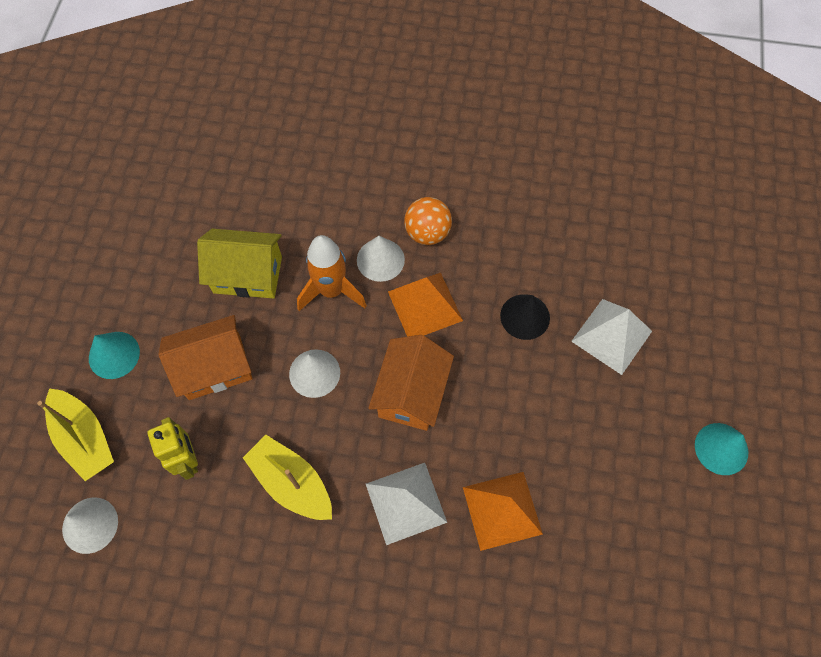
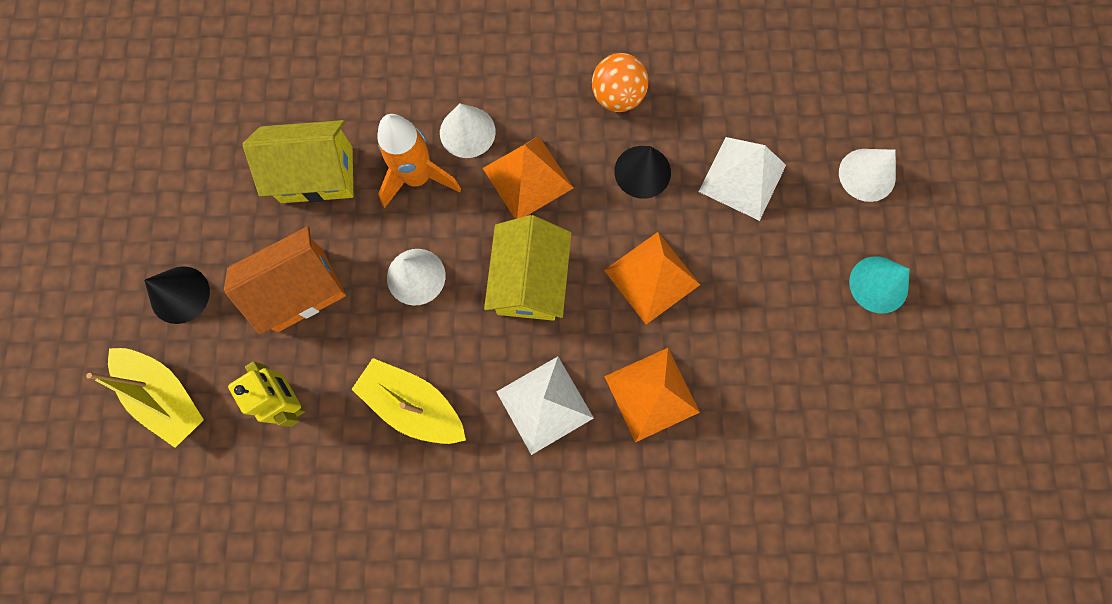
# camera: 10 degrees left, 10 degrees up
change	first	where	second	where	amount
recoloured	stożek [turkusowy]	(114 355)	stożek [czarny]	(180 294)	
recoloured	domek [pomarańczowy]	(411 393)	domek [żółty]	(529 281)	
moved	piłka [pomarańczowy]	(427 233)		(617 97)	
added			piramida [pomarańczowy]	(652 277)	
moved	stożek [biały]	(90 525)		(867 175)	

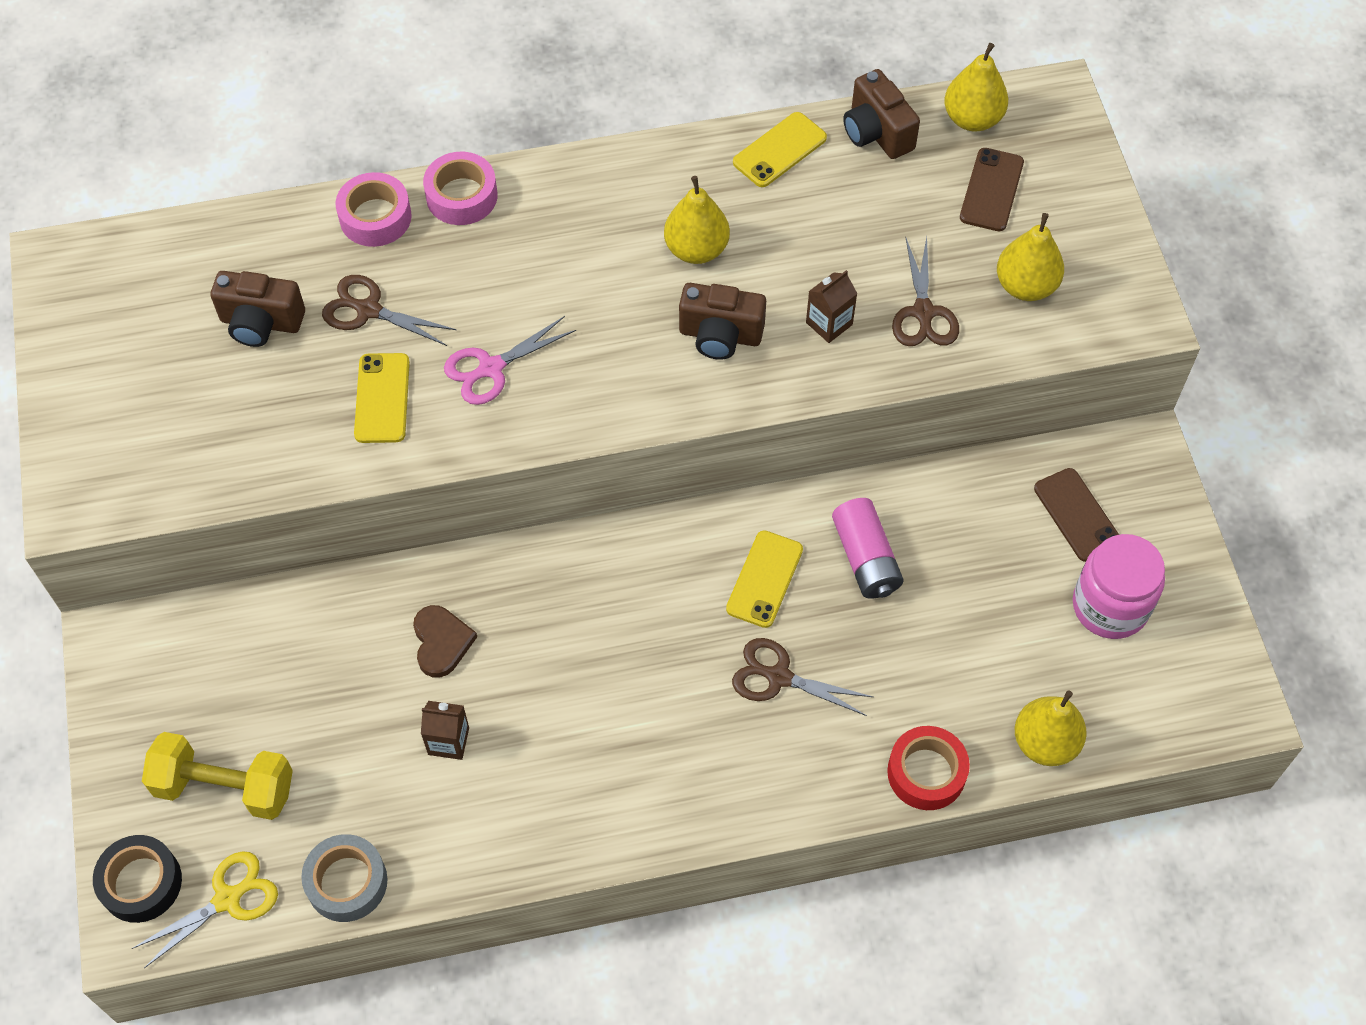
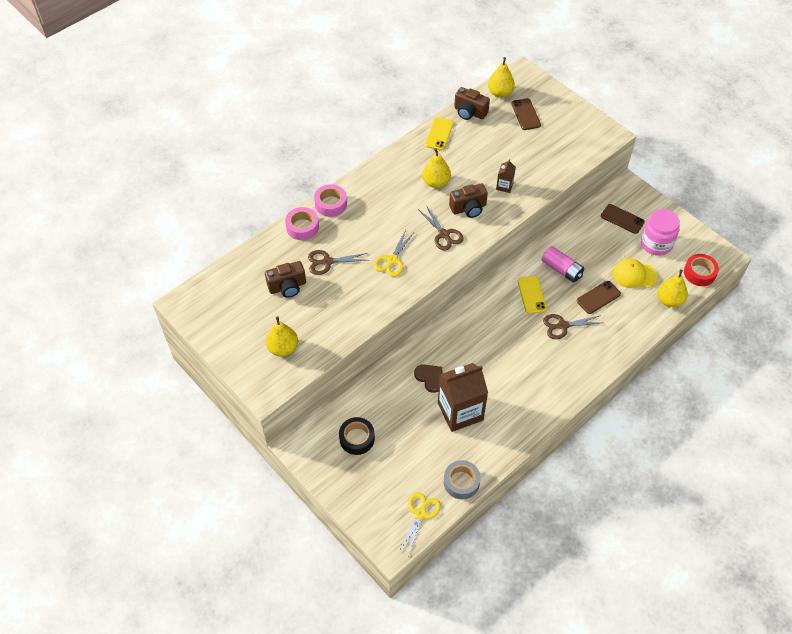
# camera: 30 degrees left, 5 degrees down
change	first	where	second	where	amount
moved	gruszka [żółty]	(1025 286)		(283 348)	
moved	taśma klejąca [czarny]	(141 883)		(357 438)	
recoloured	nożyczki [różowy]	(491 368)	nożyczki [żółty]	(392 260)	
moved	nożyczki [brązowy]	(923 312)		(444 234)	
resized	karton mleka [brązowy]	(448 741)		(460 411)	x2.25
added			telefon [brązowy]	(598 297)	
added			czapka [żółty]	(634 275)	
moved	taśma klejąca [czerwony]	(926 773)		(699 273)	
removed	hantel [żółty]	(225 787)			
removed	telefon [żółty]	(382 398)			

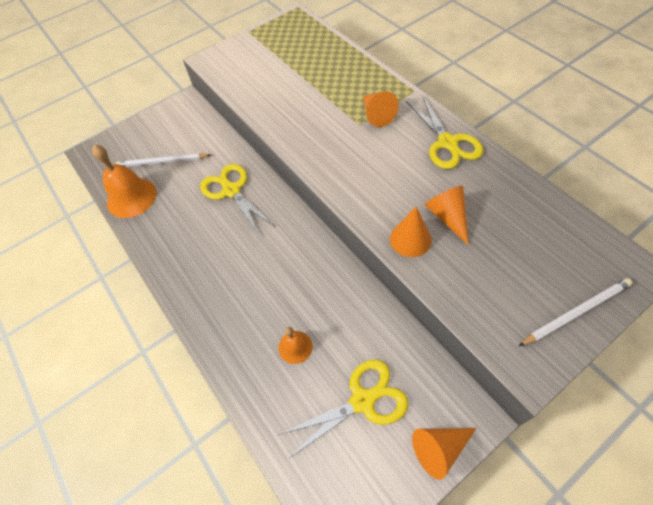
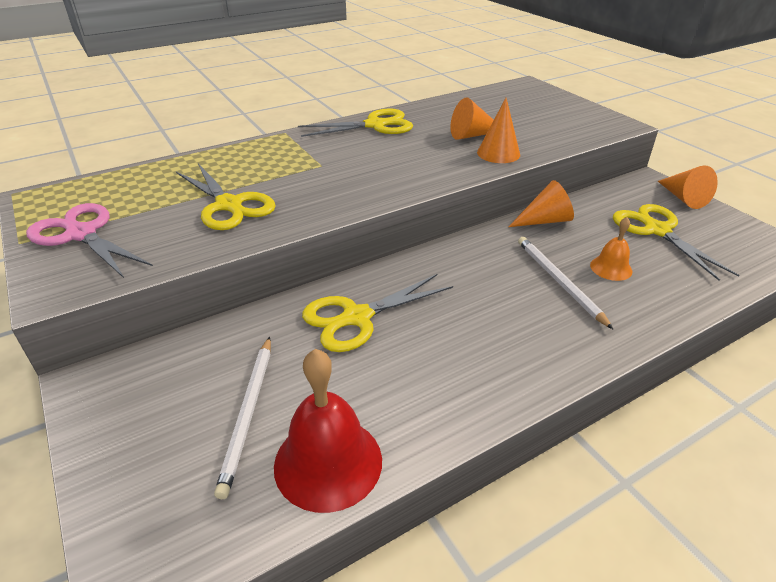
# camera: 90 degrees left, 20 degrees down
change	first	where	second	where	amount
added			nożyczki [różowy]	(81 234)	
added			nożyczki [żółty]	(229 205)	
recoloured	dzwonek [pomarańczowy]	(131 197)	dzwonek [czerwony]	(328 462)	
moved	stożek [pomarańczowy]	(376 115)		(544 220)	
moved	ołówek [biały]	(576 312)		(559 281)	

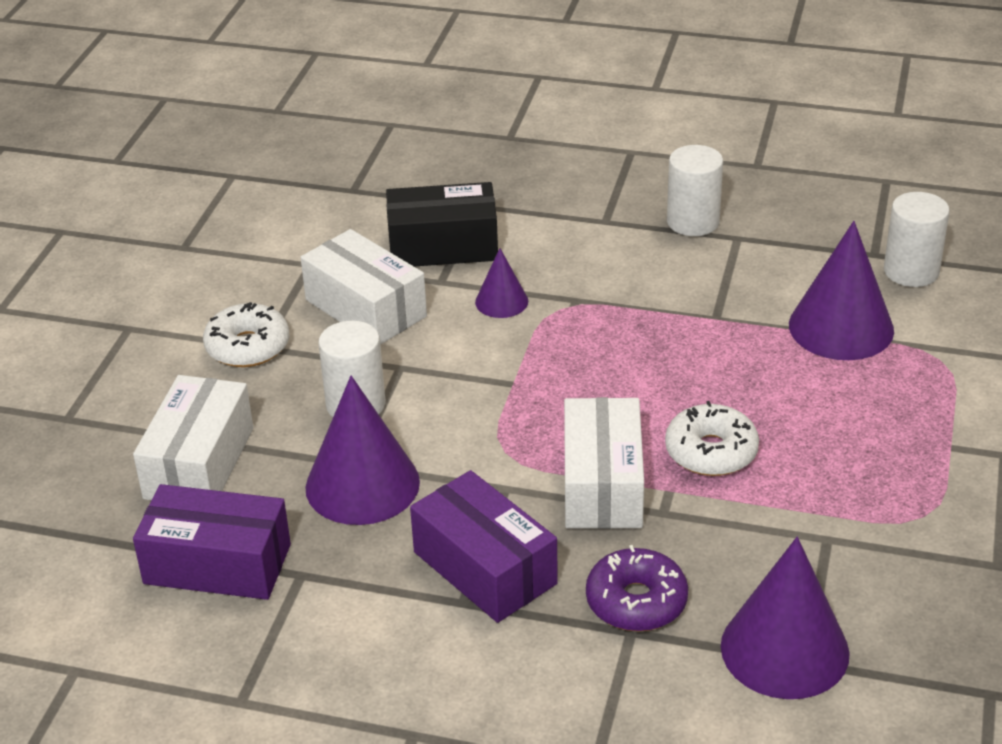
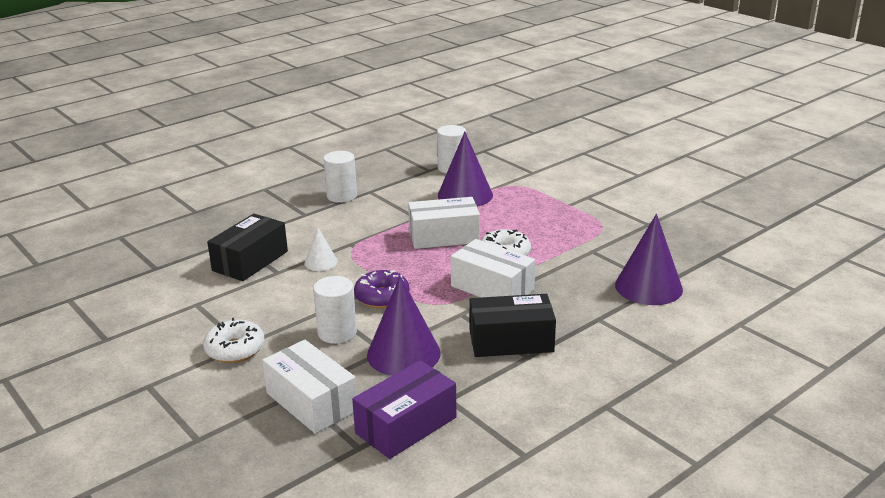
# camera: 55 degrees left, 10 degrees down
change	first	where	second	where	amount
recoloured	stożek [fioletowy]	(501 301)	stożek [biały]	(321 262)	
moved	donut [fioletowy]	(636 602)		(382 297)	
moved	pudełko [biały]	(366 308)		(444 236)	
recoloured	pudełko [fioletowy]	(485 568)	pudełko [czarny]	(511 341)	

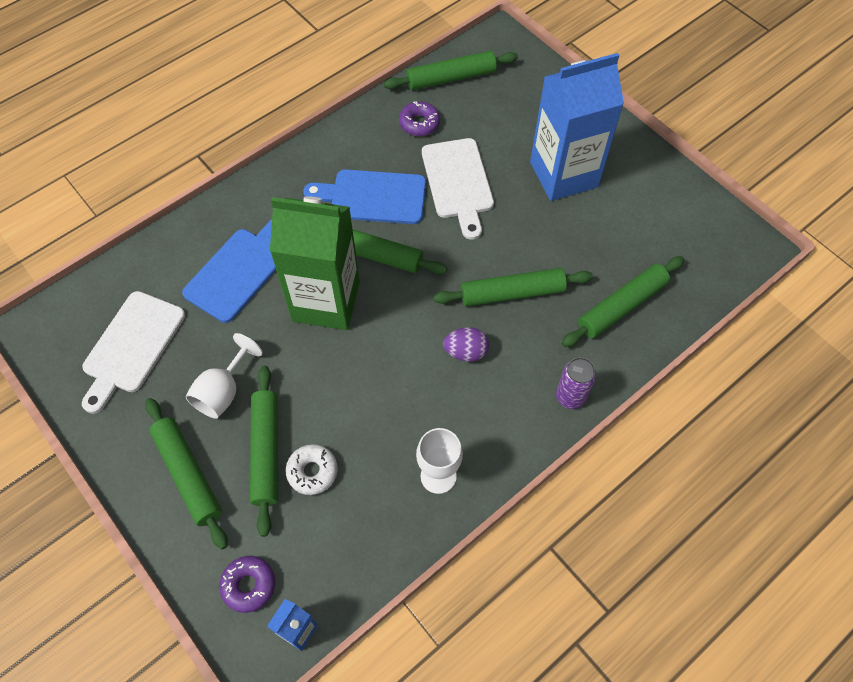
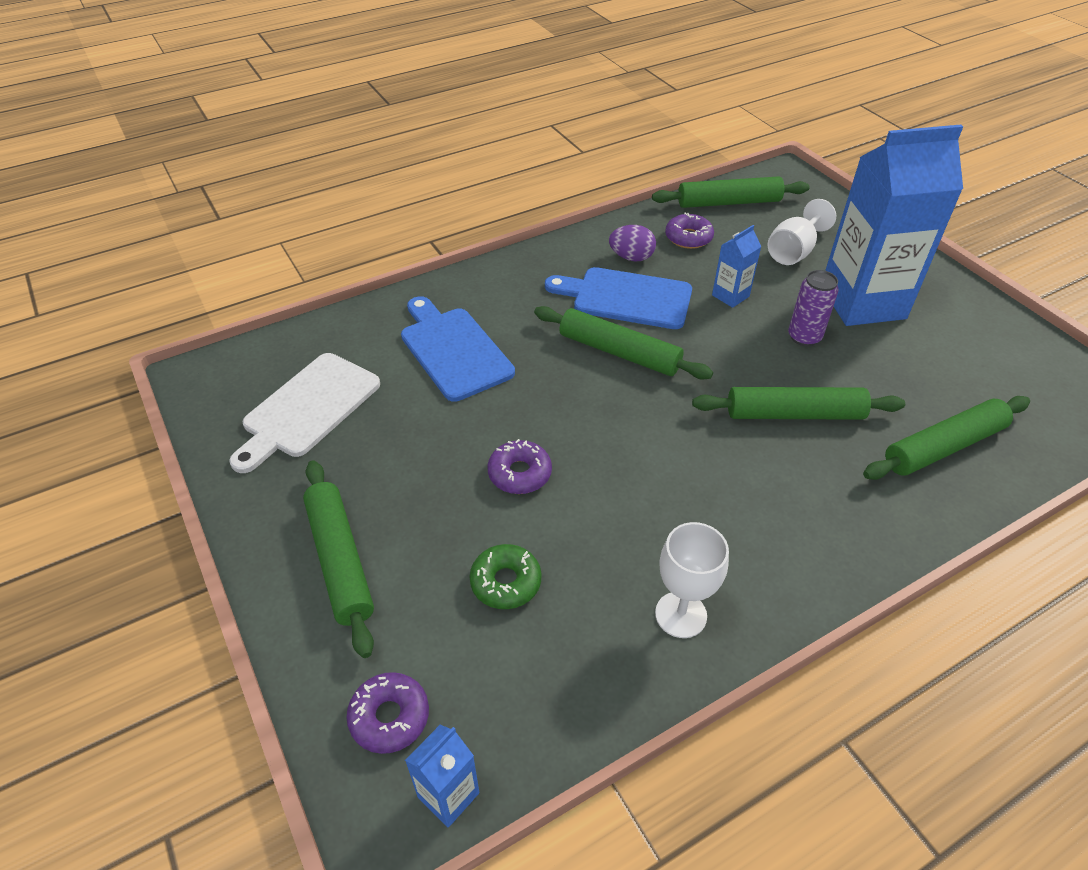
# camera: 10 degrees right, 15 degrees down
change	first	where	second	where	amount
turned	deska do krojenia [niebieski]	(238 271)		(453 350)	75 degrees counterclockwise
recoloured	donut [biały]	(312 472)	donut [zielony]	(506 582)	
added			donut [fioletowy]	(519 473)	
moved	jajko [fioletowy]	(466 352)		(631 257)	
replaced	deska do krojenia [biały]	(458 182)	karton mleka [niebieski]	(730 296)	
moved	kielich [biały]	(223 391)		(793 252)	
moved	puszka [fioletowy]	(570 397)		(804 337)	
removed	wałek do ciasta [zielony]	(266 451)			
removed	karton mleka [zielony]	(326 301)			

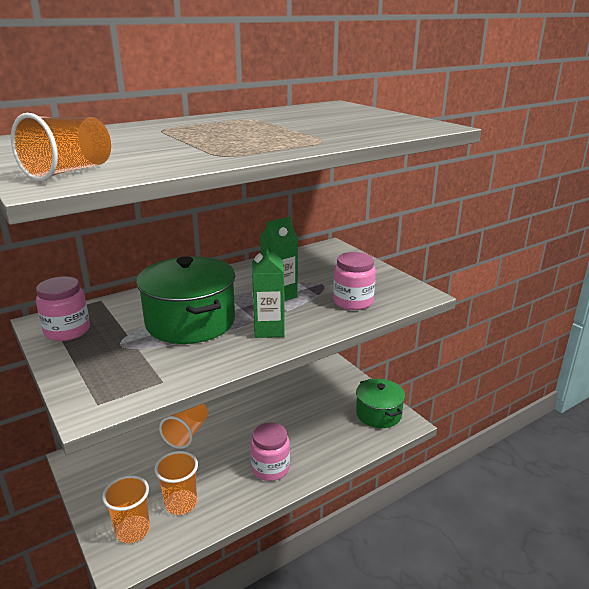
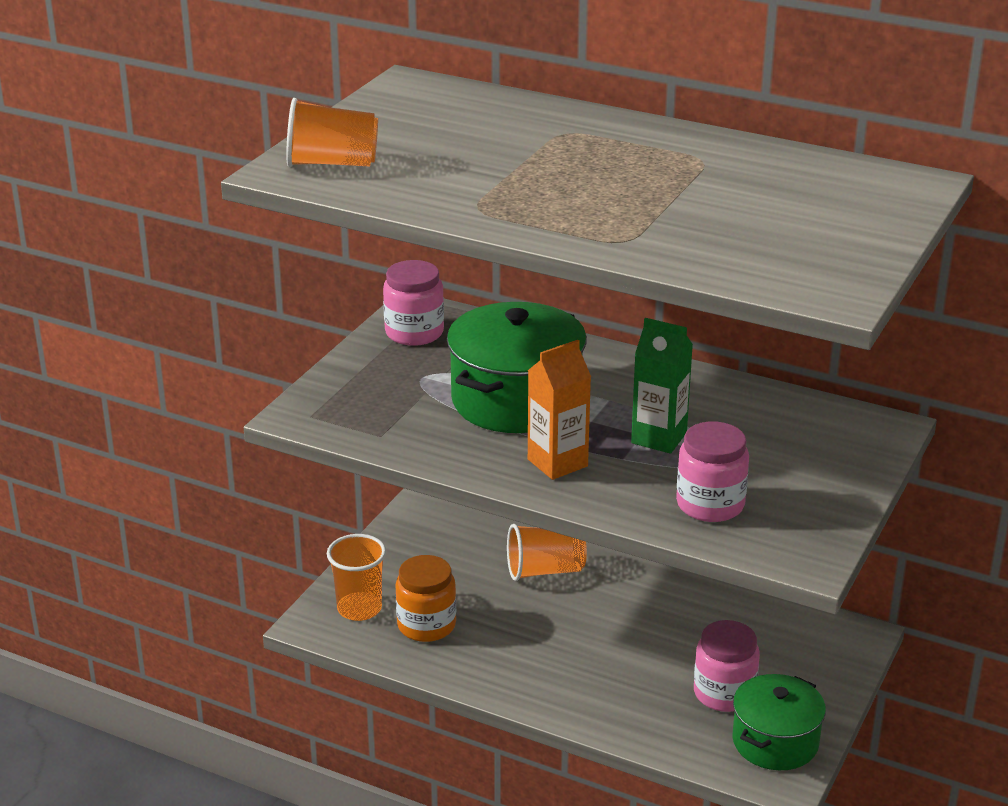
# camera: 60 degrees right, 5 degrees up
change	first	where	second	where	amount
replaced	szklanka [pomarańczowy]	(181 503)	słoik [pomarańczowy]	(426 625)	
recoloured	karton mleka [zielony]	(269 330)	karton mleka [pomarańczowy]	(557 463)	
moved	słoik [różowy]	(270 468)		(724 693)	

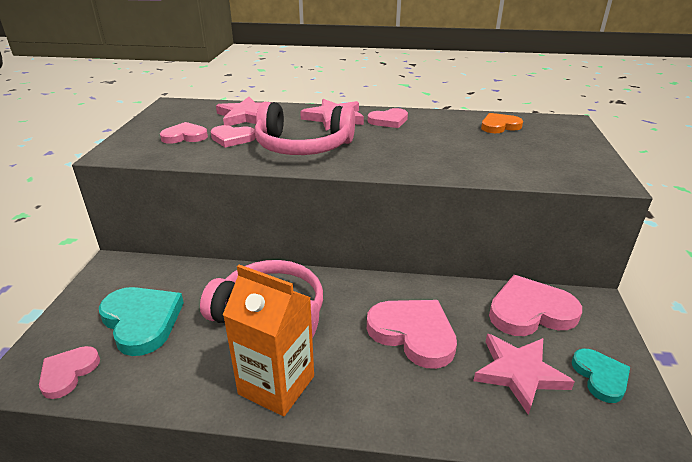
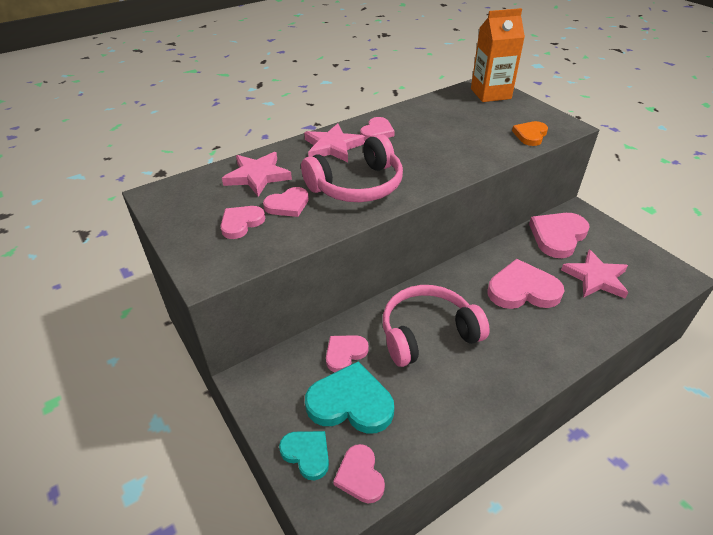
# camera: 40 degrees left, 10 degrees up
change	first	where	second	where	amount
moved	serce [turkusowy]	(600 377)		(307 454)	
added			serce [różowy]	(345 353)	
moved	karton mleka [pomarańczowy]	(276 385)		(490 94)	
moved	serce [pomarańczowy]	(499 126)		(530 135)	

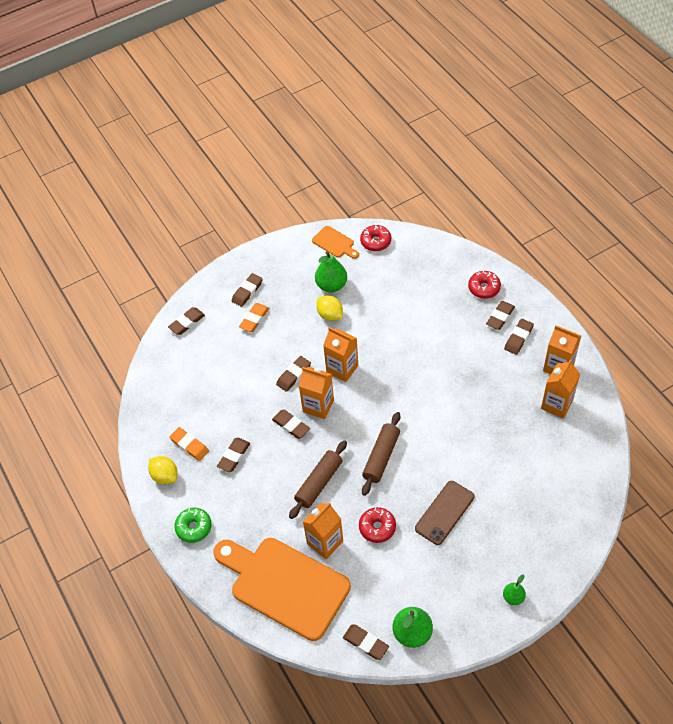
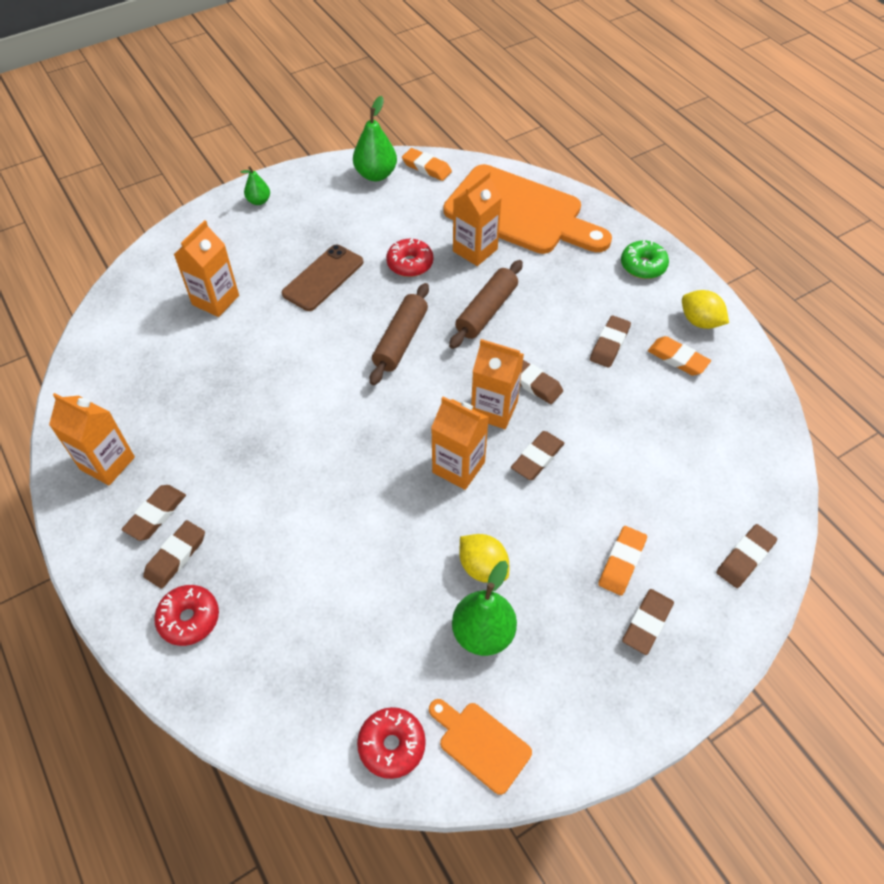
# camera: 175 degrees right, 0 degrees up
change	first	where	second	where	amount
moved	karton mleka [pomarańczowy]	(557 404)		(215 300)	
recoloured	gumka do mazania [brązowy]	(365 643)	gumka do mazania [pomarańczowy]	(426 167)	

